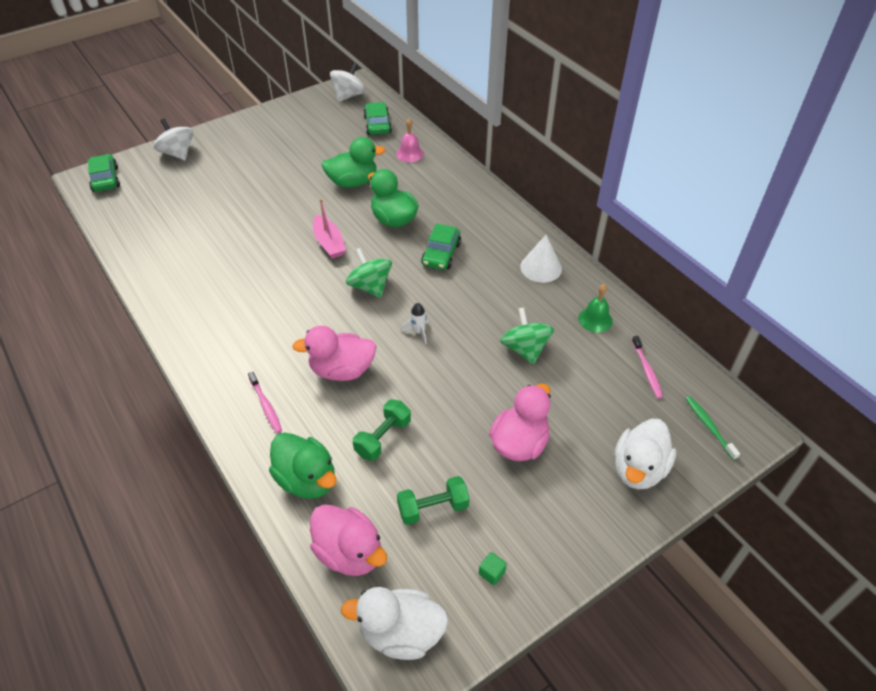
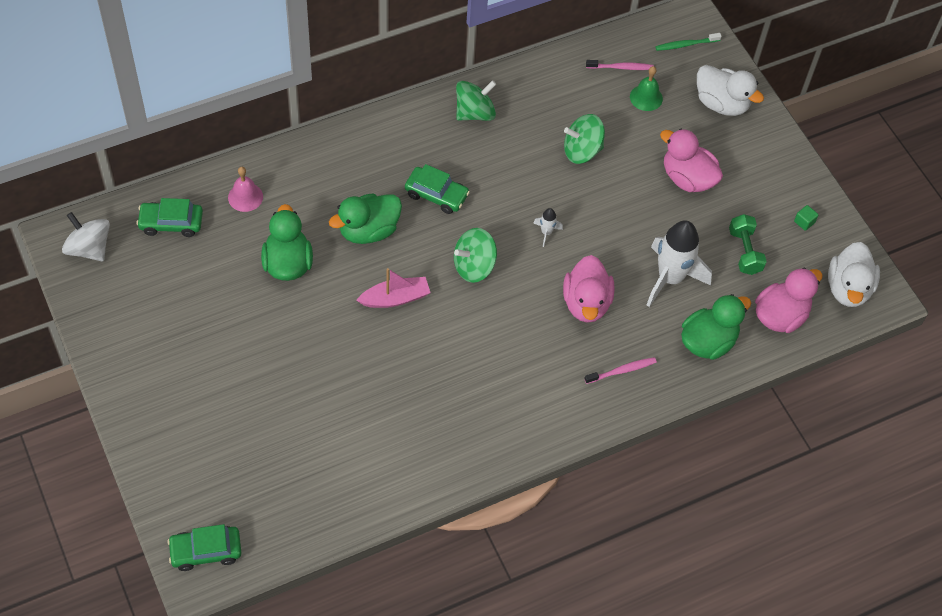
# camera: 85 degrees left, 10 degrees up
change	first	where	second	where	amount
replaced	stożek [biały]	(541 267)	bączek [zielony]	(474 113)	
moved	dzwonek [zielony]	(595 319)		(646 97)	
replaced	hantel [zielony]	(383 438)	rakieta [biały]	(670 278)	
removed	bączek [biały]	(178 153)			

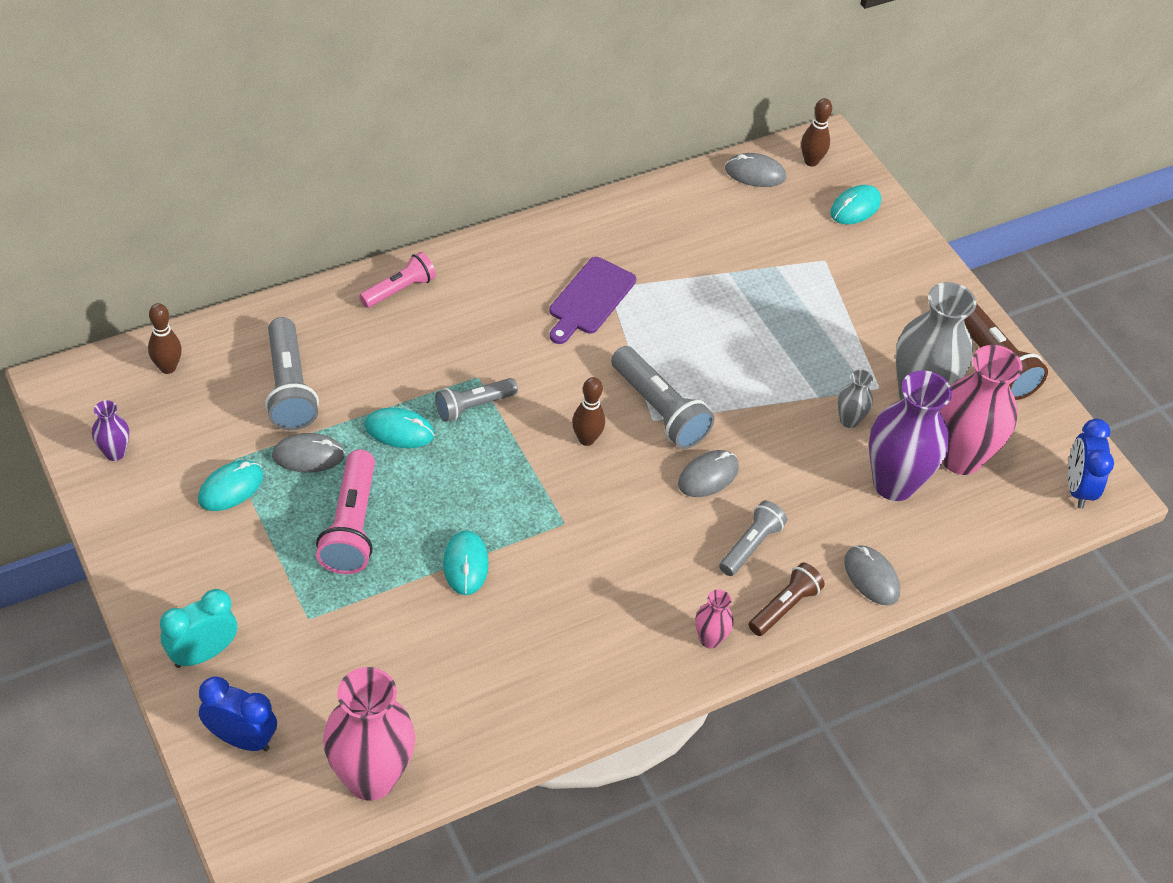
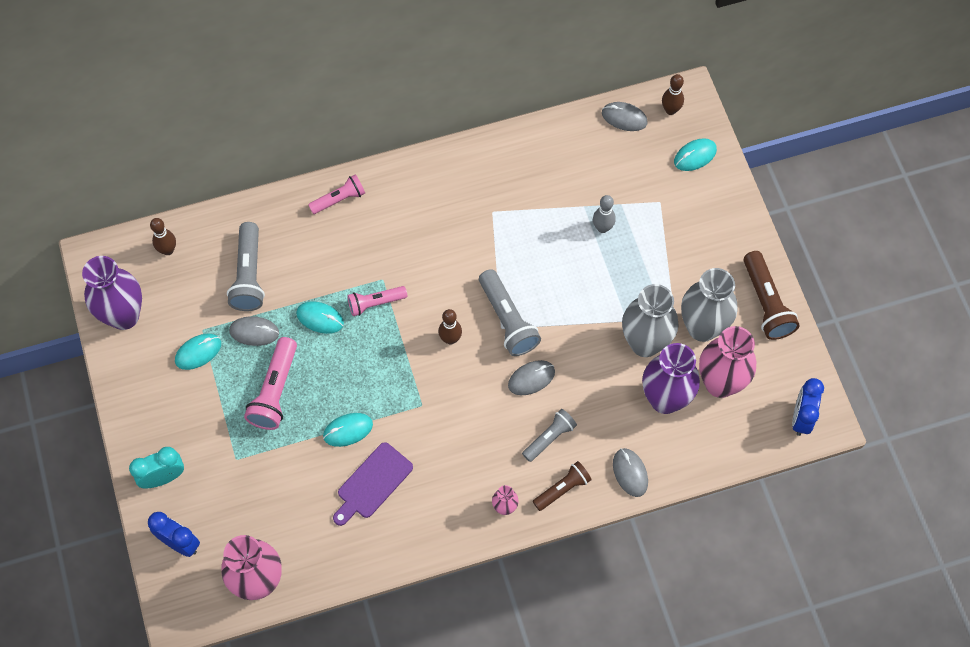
# camera: 15 degrees right, 15 degrees up
change	first	where	second	where	amount
resized	wazon [fioletowy]	(115 453)		(124 316)	x2.18
turned	myszka [turkusowy]	(465 564)		(348 430)	60 degrees clockwise
moved	deska do krojenia [fioletowy]	(590 299)		(372 483)	
recoloured	latarka [szary]	(474 406)	latarka [różowy]	(375 303)	
added			kręgiel [szary]	(602 228)	
resized	wazon [szary]	(849 420)		(645 343)	x2.18

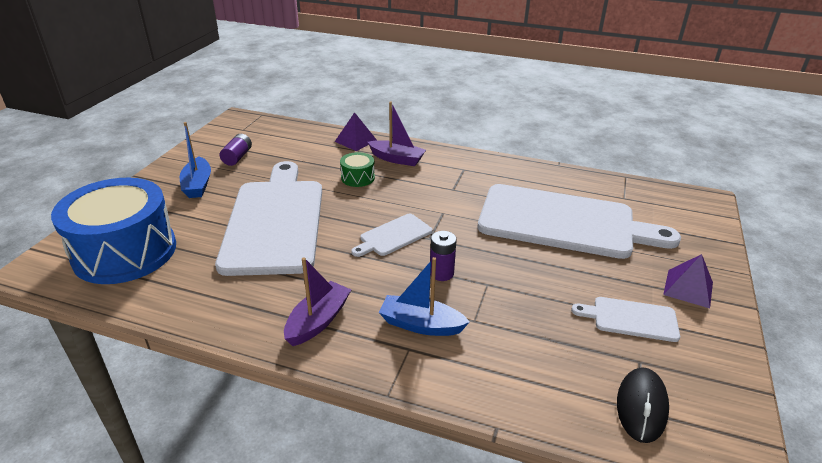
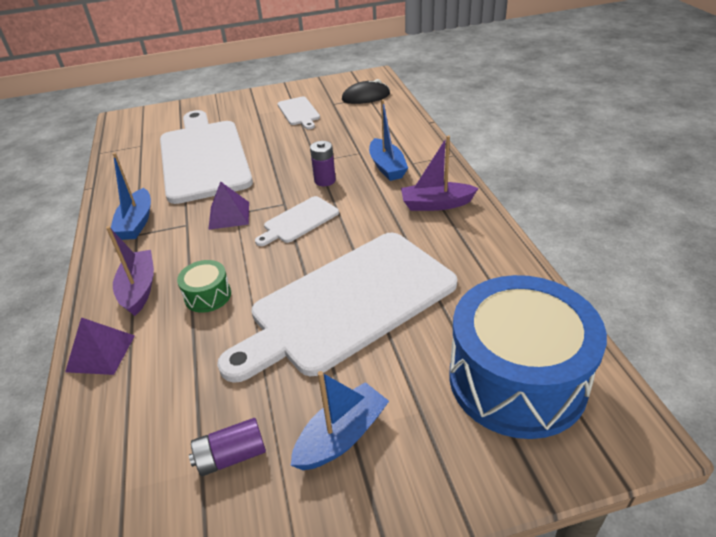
# camera: 120 degrees left, 5 degrees up
change	first	where	second	where	amount
added			łódka [niebieski]	(136 223)	
moved	piramida [fioletowy]	(688 288)		(229 215)	
turned	deska do krojenia [biały]	(393 236)		(299 221)	120 degrees clockwise

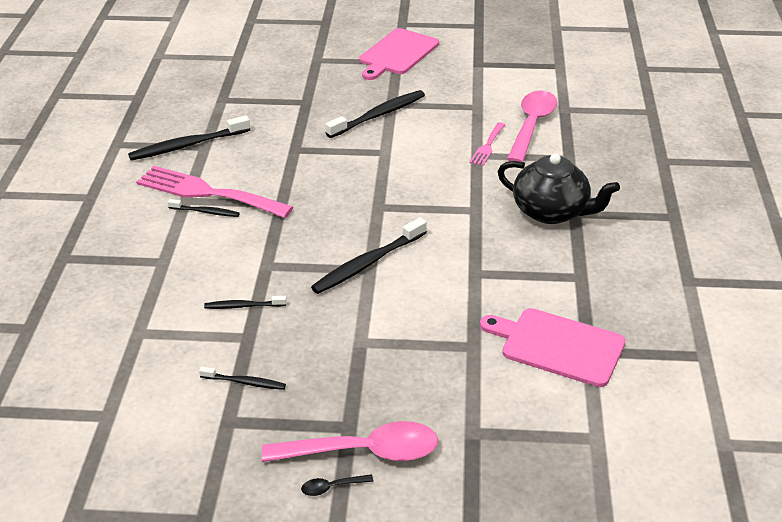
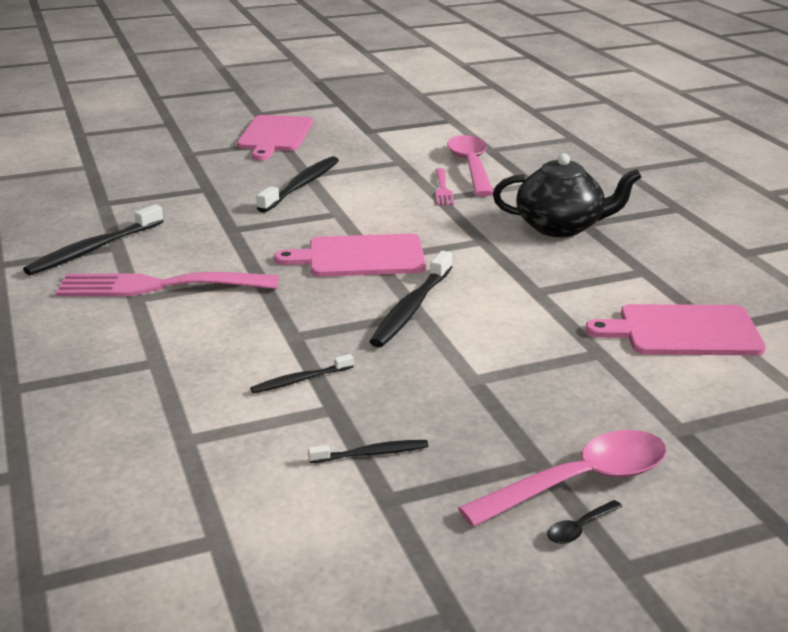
# camera: 25 degrees left, 10 degrees down
change	first	where	second	where	amount
added			deska do krojenia [różowy]	(360 257)	
removed	szczoteczka do zębów [czarny]	(205 212)			

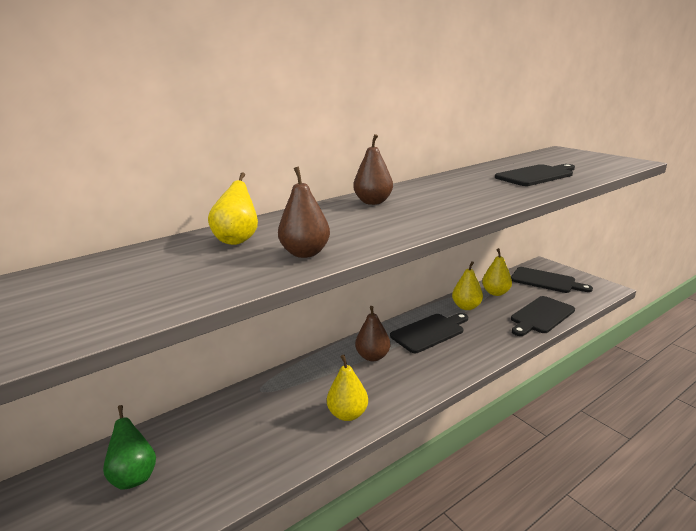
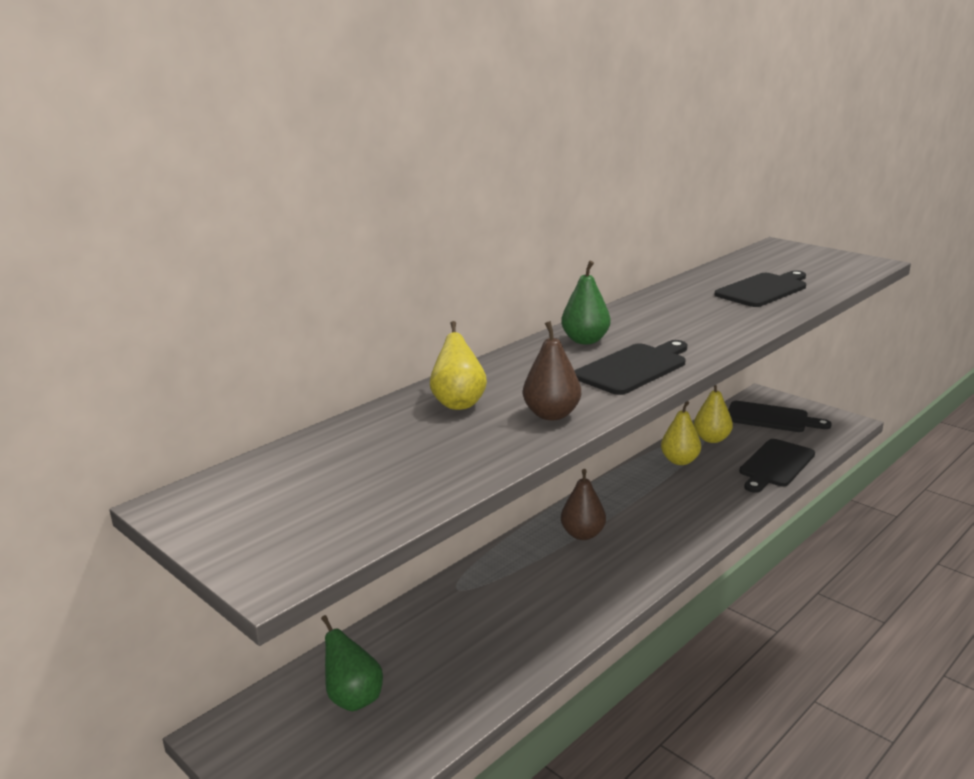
# camera: 10 degrees left, 0 degrees up
change	first	where	second	where	amount
recoloured	gruszka [brązowy]	(373 202)	gruszka [zielony]	(585 340)	
moved	deska do krojenia [czarny]	(429 332)		(633 368)	
removed	gruszka [żółty]	(348 414)			

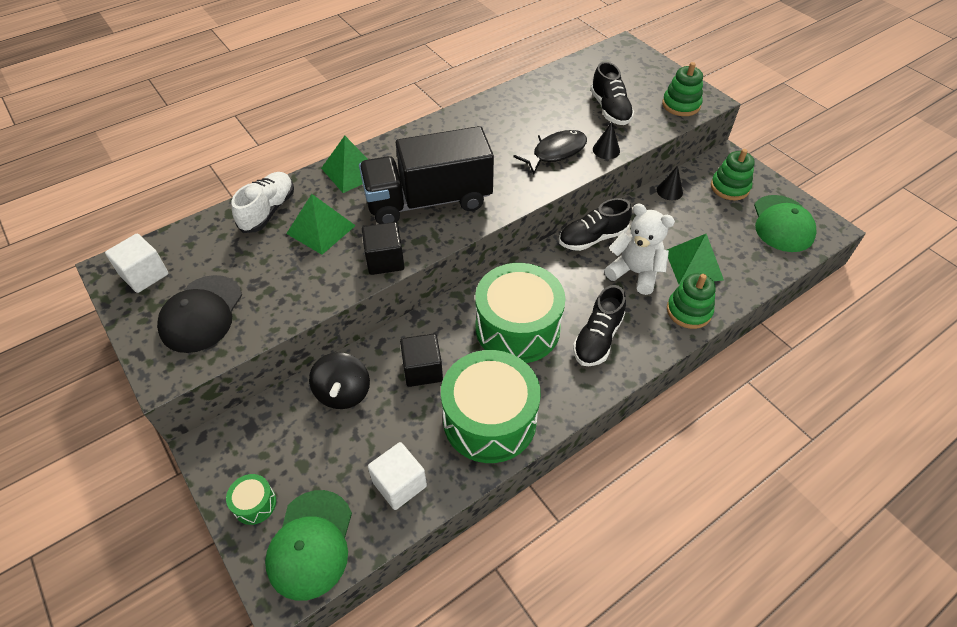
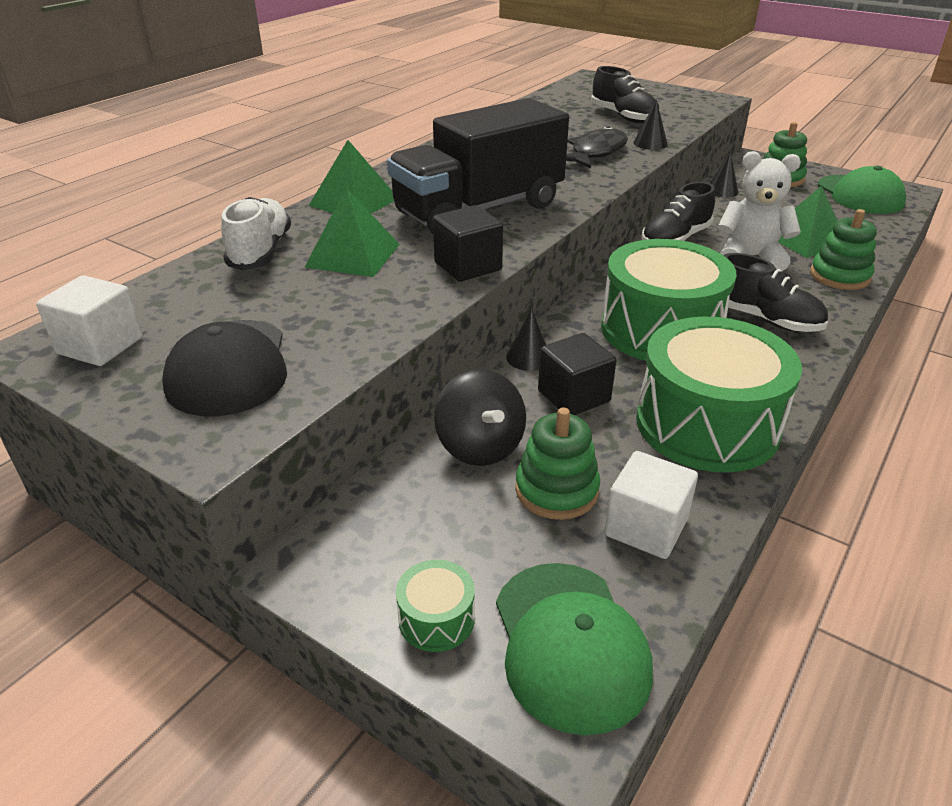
# camera: 20 degrees left, 15 degrees down
change	first	where	second	where	amount
added			stożek [czarny]	(528 357)	
moved	zabawka nakładanka [zielony]	(681 105)		(556 490)	
turned	but [czarny]	(597 338)		(764 319)	60 degrees counterclockwise

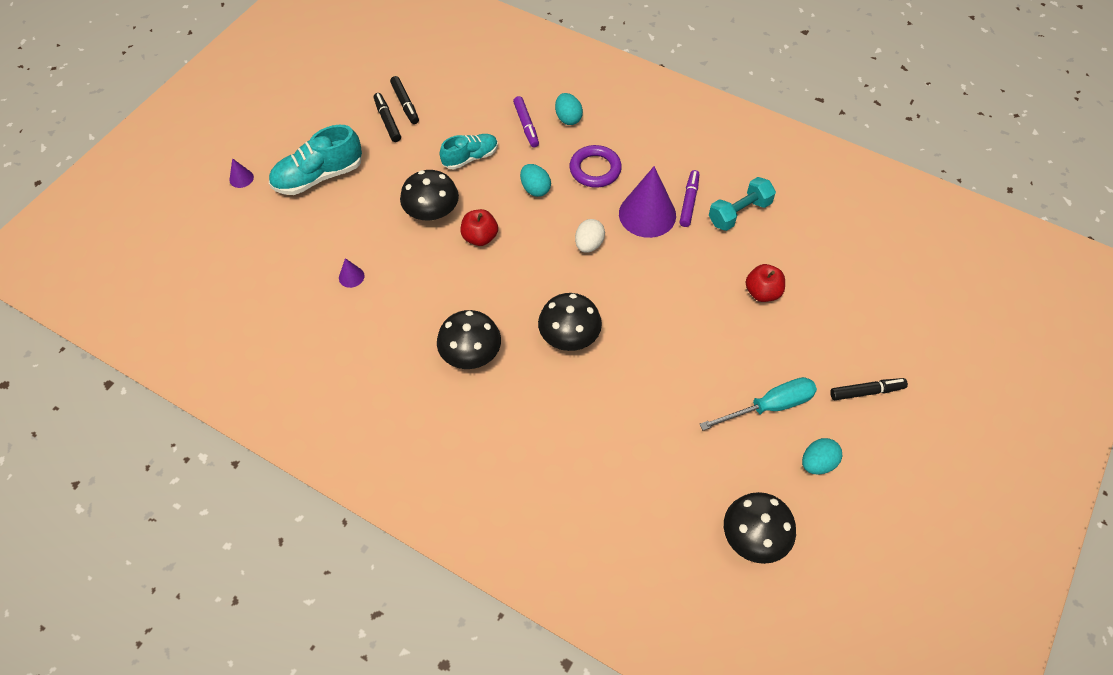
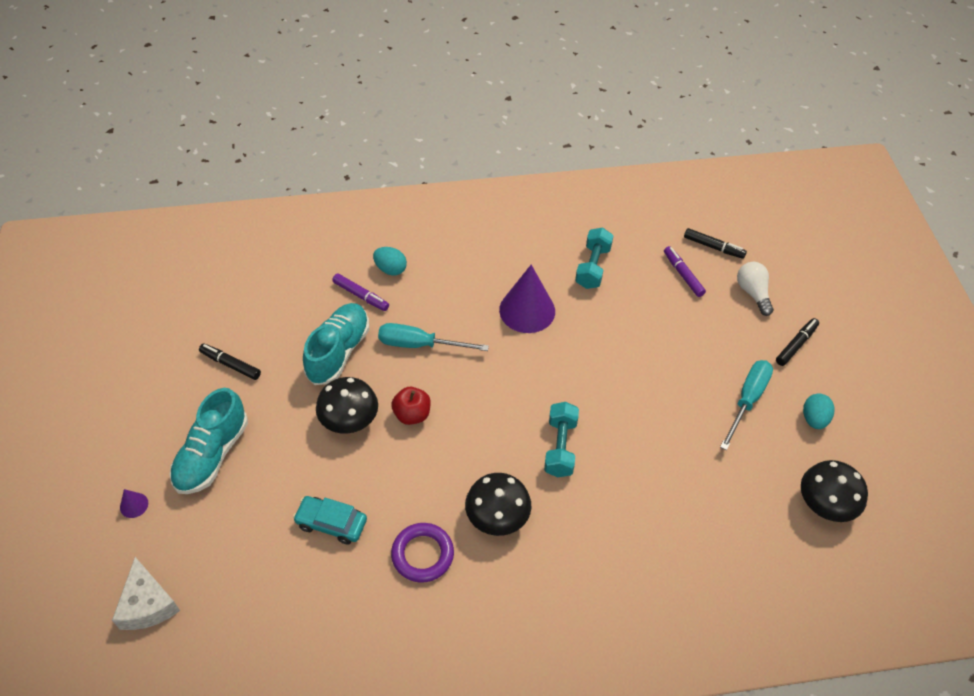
# camera: 40 degrees left, 5 degrees down
change	first	where	second	where	amount
added			ser [biały]	(148 604)	
replaced	stożek [fioletowy]	(351 277)	samochód [turkusowy]	(331 523)	
resized	but [turkusowy]	(470 157)		(338 352)	x1.54
replaced	jajko [turkusowy]	(535 189)	śrubokręt [turkusowy]	(419 344)	
moved	pierścień [fioletowy]	(595 169)		(422 554)	
replaced	grzyb [czarny]	(569 336)	hantel [turkusowy]	(560 447)	
moved	flamaster [fioletowy]	(689 202)		(683 274)	
moved	flamaster [czarny]	(405 104)		(713 247)	
added			żarówka [biały]	(753 293)	
removed	jajko [biały]	(589 244)			
removed	jabłko [czerwony]	(762 292)			

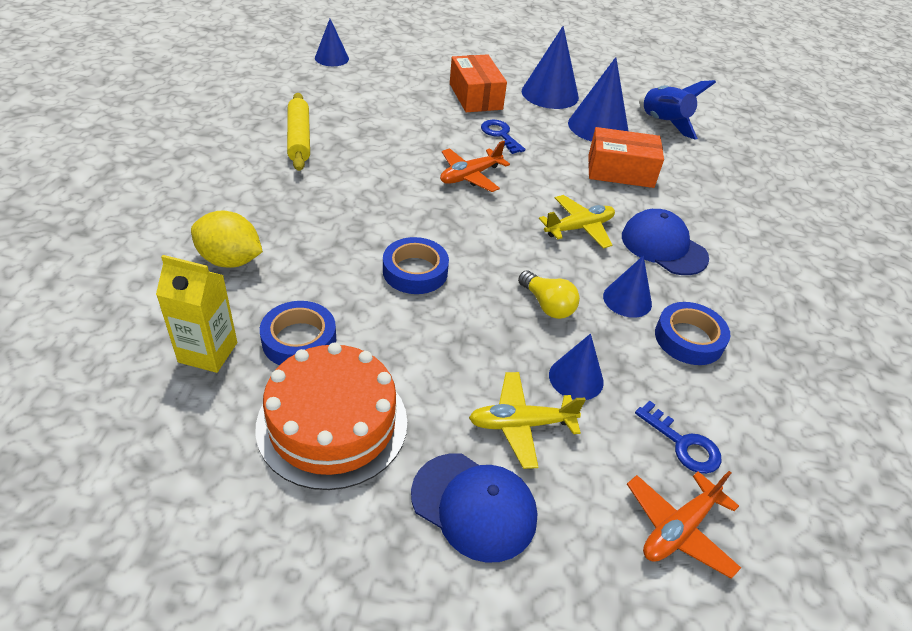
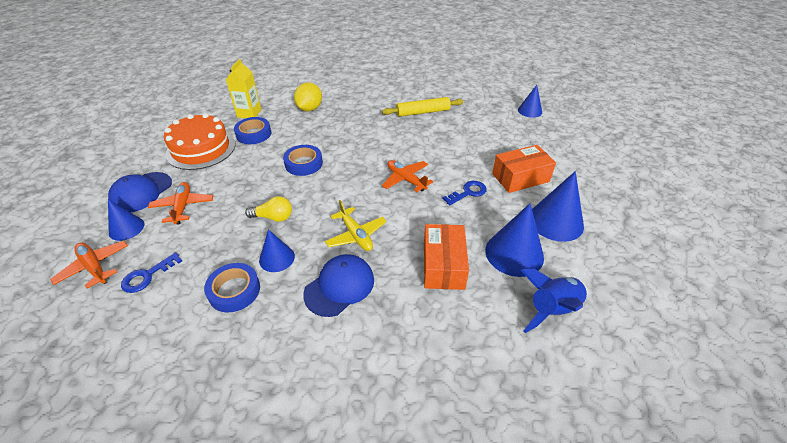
# camera: 90 degrees right, 0 degrees up
change	first	where	second	where	amount
moved	stożek [niebieski]	(576 378)		(126 228)	
recoloured	samolot [żółty]	(521 424)	samolot [pomarańczowy]	(183 207)	
turned	żarówka [żółty]	(547 305)		(273 217)	135 degrees counterclockwise

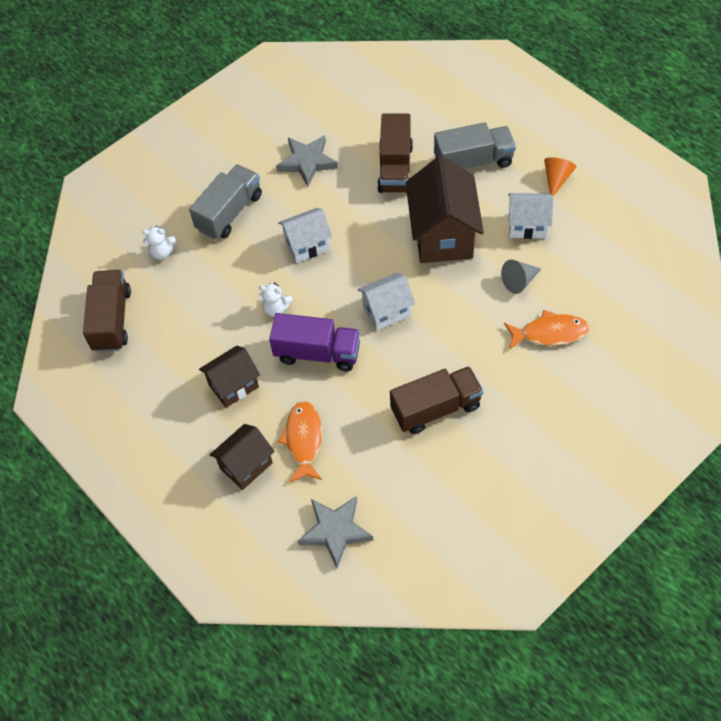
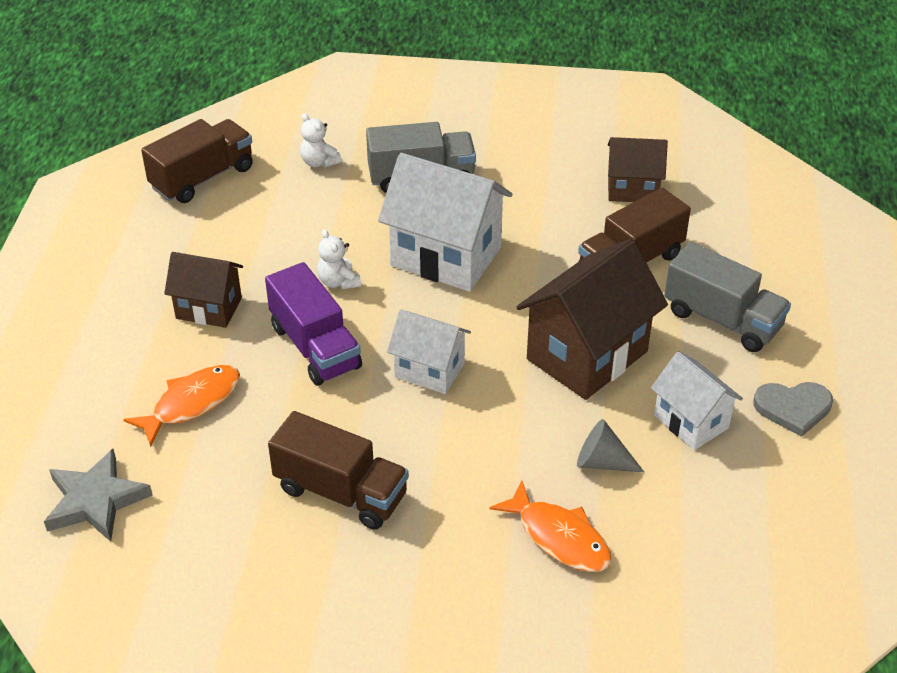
# camera: 45 degrees right, 15 degrees down
change	first	where	second	where	amount
resized	domek [biały]	(307 245)		(446 256)	x1.71
moved	domek [brązowy]	(246 465)		(632 189)	
replaced	stożek [pomarańczowy]	(556 179)	serce [szary]	(793 408)	
removed	gwiazda [szary]	(307 162)			

